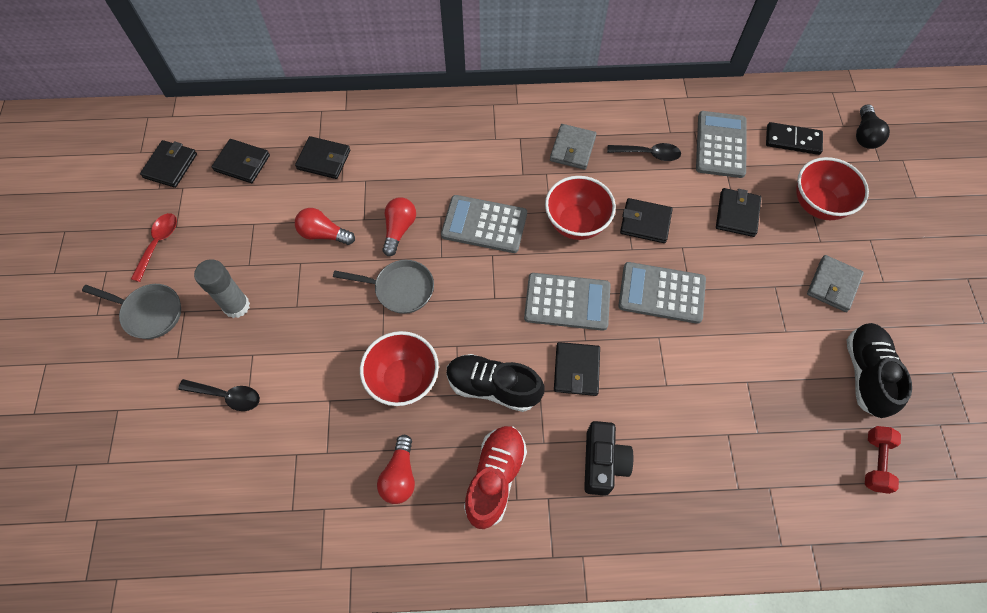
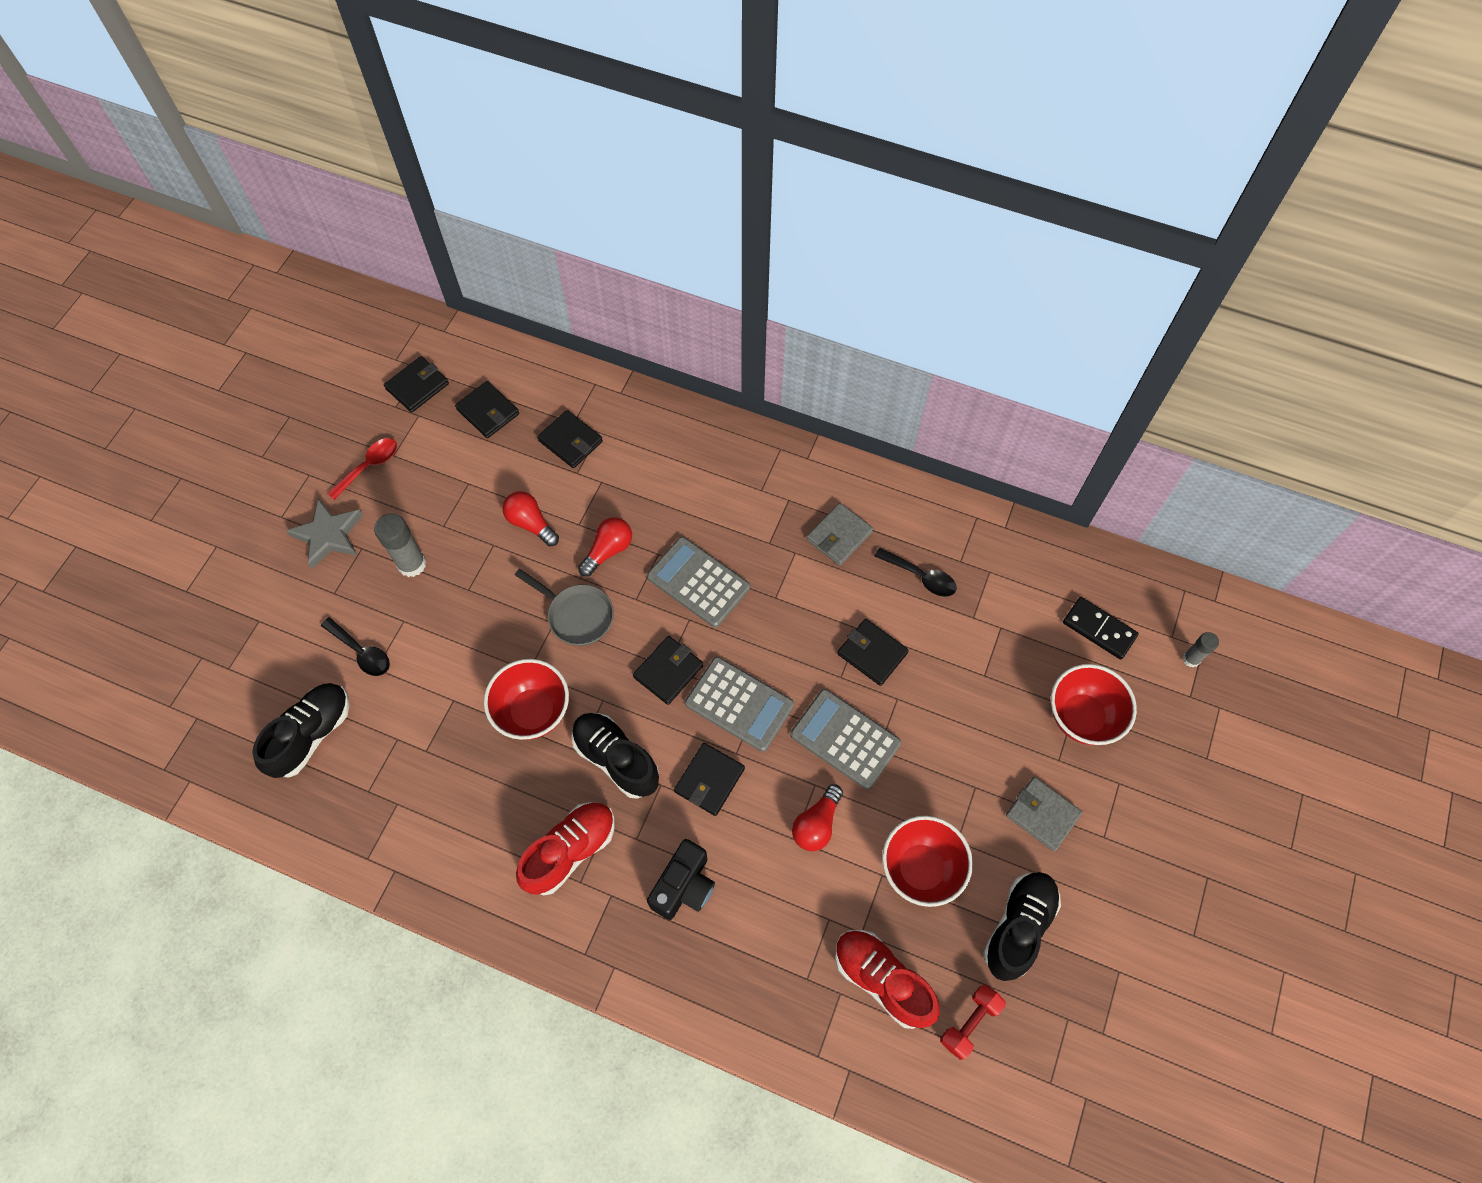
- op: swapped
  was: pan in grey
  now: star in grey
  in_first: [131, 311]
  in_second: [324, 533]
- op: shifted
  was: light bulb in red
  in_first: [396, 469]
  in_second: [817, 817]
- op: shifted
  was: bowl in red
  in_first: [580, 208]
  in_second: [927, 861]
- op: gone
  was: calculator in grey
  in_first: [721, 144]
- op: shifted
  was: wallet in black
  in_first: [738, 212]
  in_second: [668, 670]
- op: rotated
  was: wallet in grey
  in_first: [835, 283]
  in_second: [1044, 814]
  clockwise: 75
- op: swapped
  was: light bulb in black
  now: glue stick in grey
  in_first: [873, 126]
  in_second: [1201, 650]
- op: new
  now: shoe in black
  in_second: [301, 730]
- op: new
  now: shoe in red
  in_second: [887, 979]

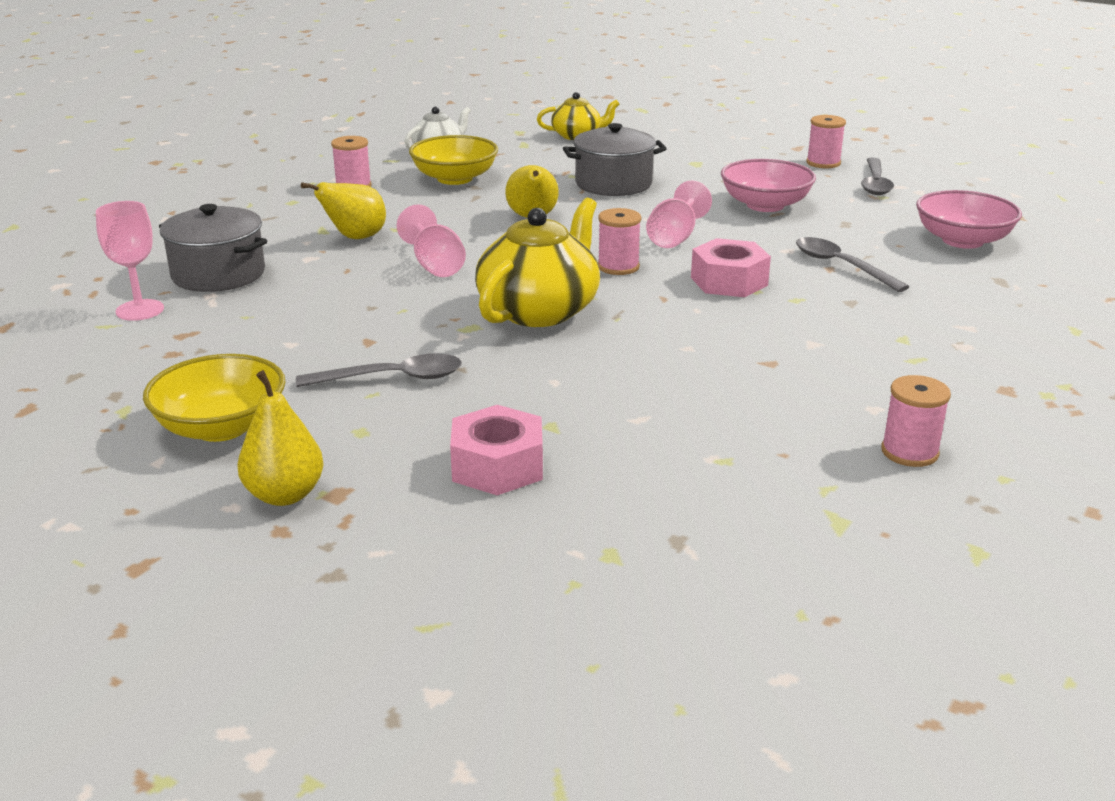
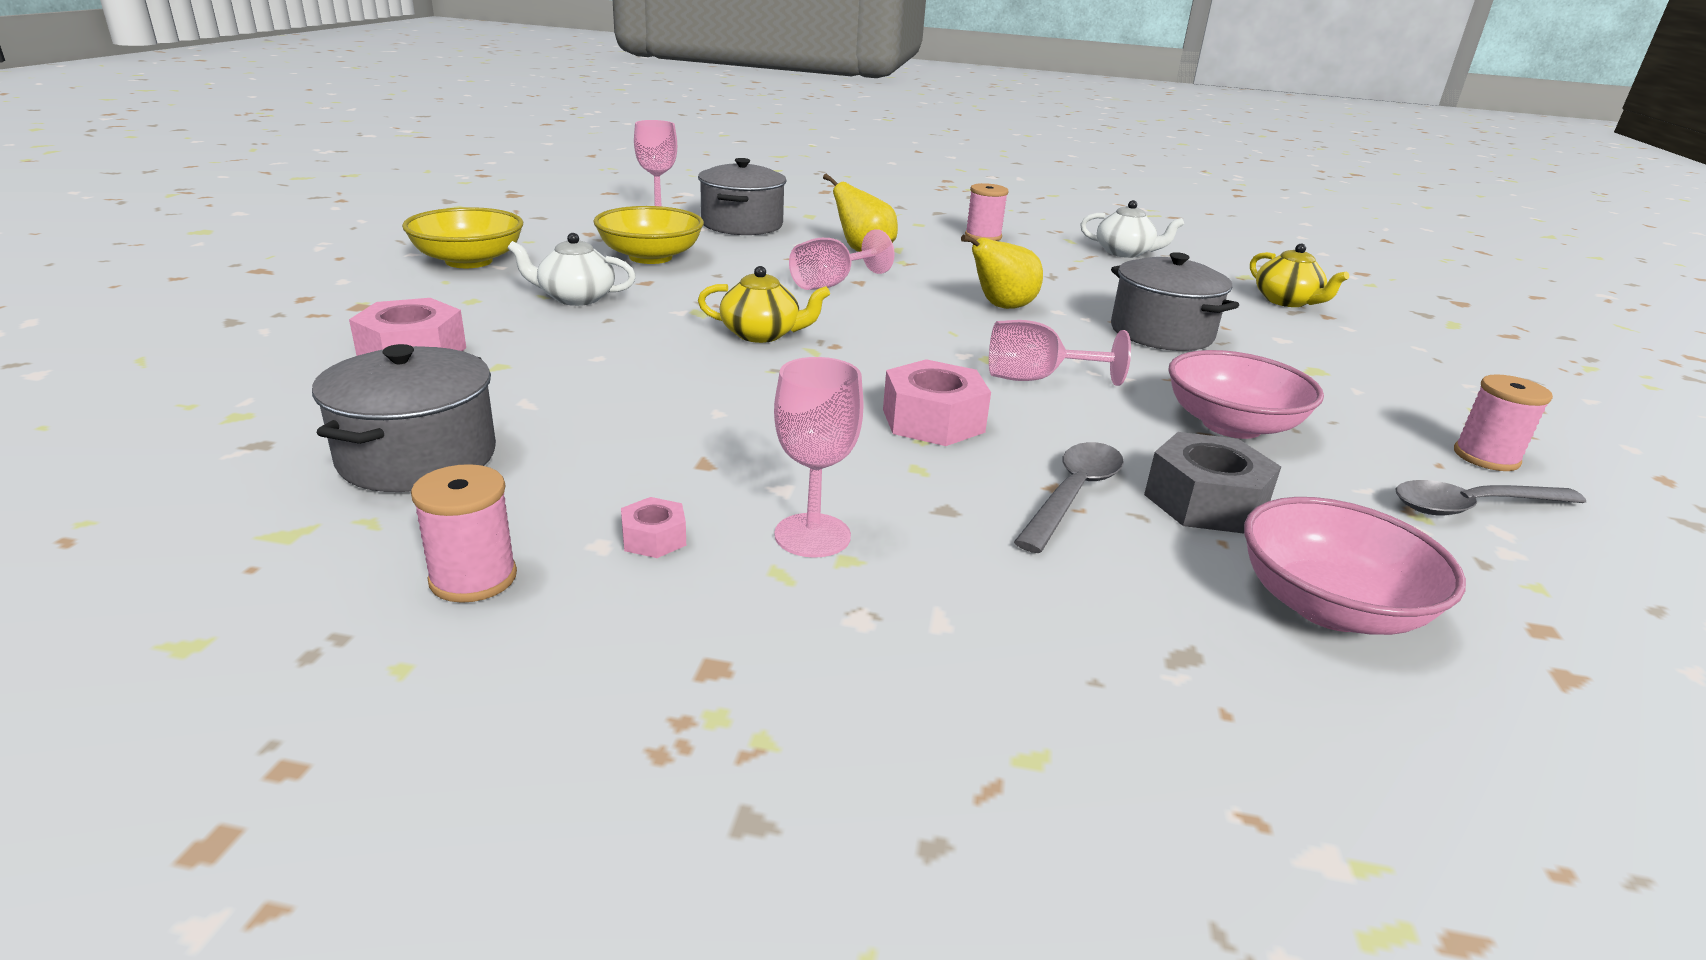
- op: gone
  was: pear in yellow
  in_first: [280, 438]
- op: swapped
  was: spoon in grey
  now: teapot in white
  in_first: [379, 370]
  in_second: [572, 269]
- op: shifted
  was: bowl in yellow
  in_first: [453, 160]
  in_second: [648, 235]
- op: scaled
  was: teapot in yellow
  in_first: [537, 262]
  in_second: [764, 304]
  ratio: 0.57
- op: gone
  was: spool in pink
  in_first: [619, 241]
- op: new
  now: pot in grey
  in_second: [404, 418]
- op: new
  now: nut in pink
  in_second: [653, 527]
- op: new
  now: goblet in pink
  in_second: [819, 457]
- op: new
  now: nut in grey
  in_second: [1212, 483]

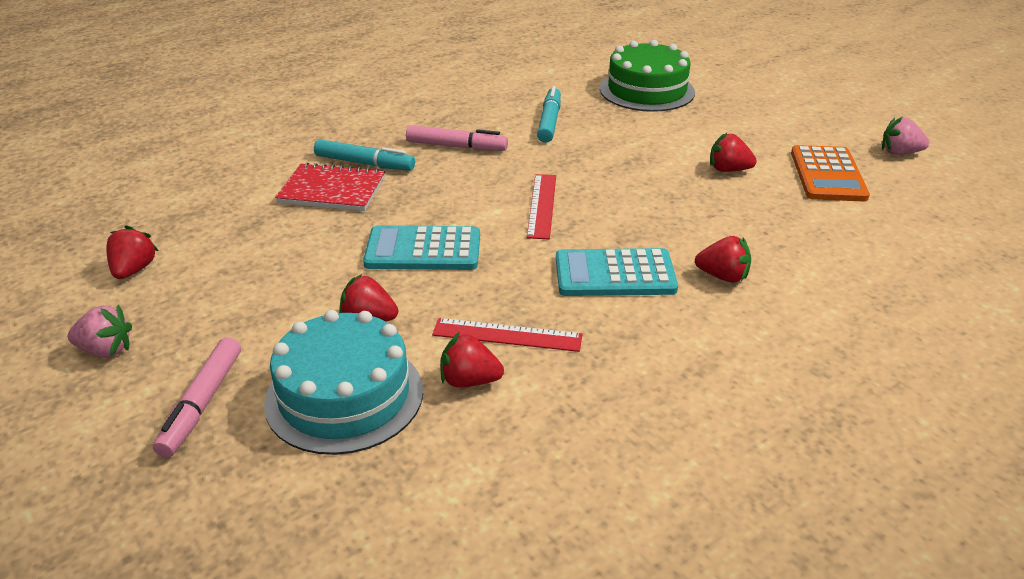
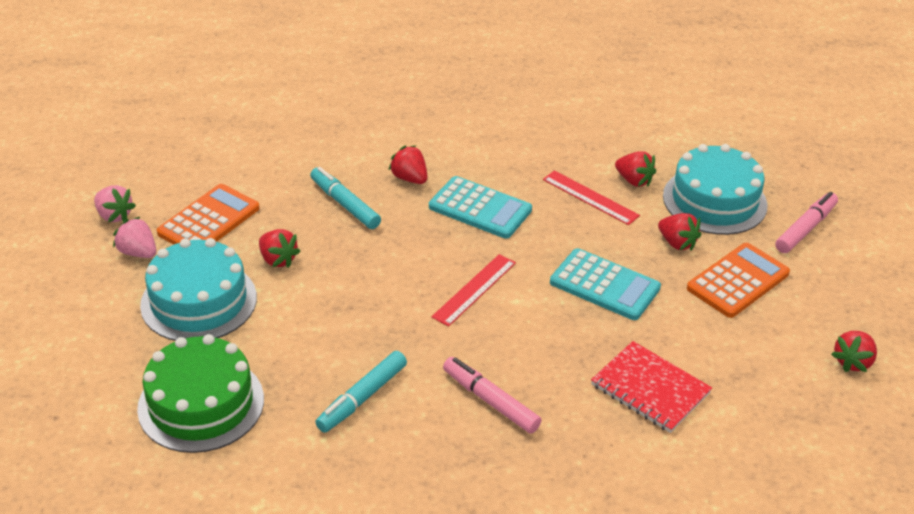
- op: shifted
  was: strawberry in pink
  in_first: [100, 331]
  in_second: [134, 237]
- op: shifted
  was: marker in turquoise
  in_first: [364, 155]
  in_second: [345, 198]
- op: new
  now: cake in turquoise
  in_second: [198, 289]
- op: new
  now: calculator in orange
  in_second: [738, 280]

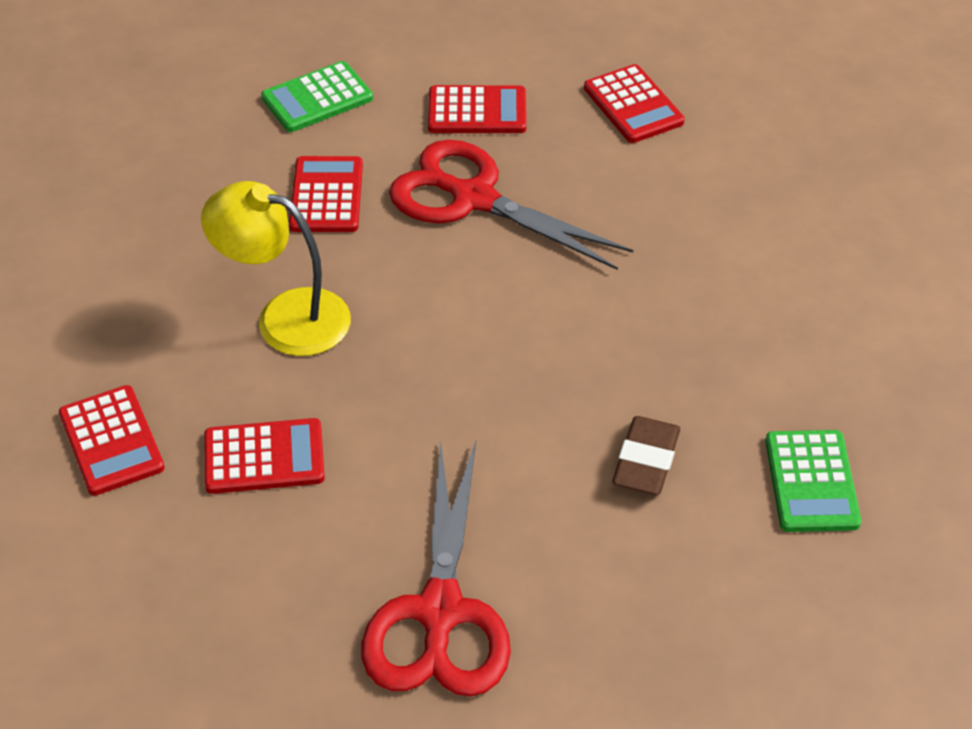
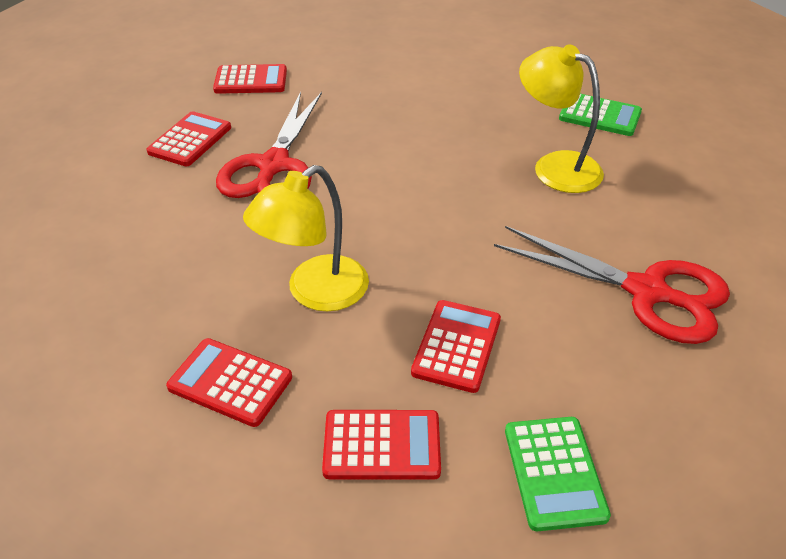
- op: shifted
  was: calculator in green
  in_first: [317, 96]
  in_second: [558, 474]
- op: shifted
  was: calculator in red
  in_first: [326, 194]
  in_second: [229, 382]
- op: rotated
  was: scissors in red
  in_first: [511, 205]
  in_second: [269, 145]
  clockwise: -45
- op: swapped
  was: eraser in brown
  now: lamp in yellow
  in_first: [646, 455]
  in_second: [561, 118]

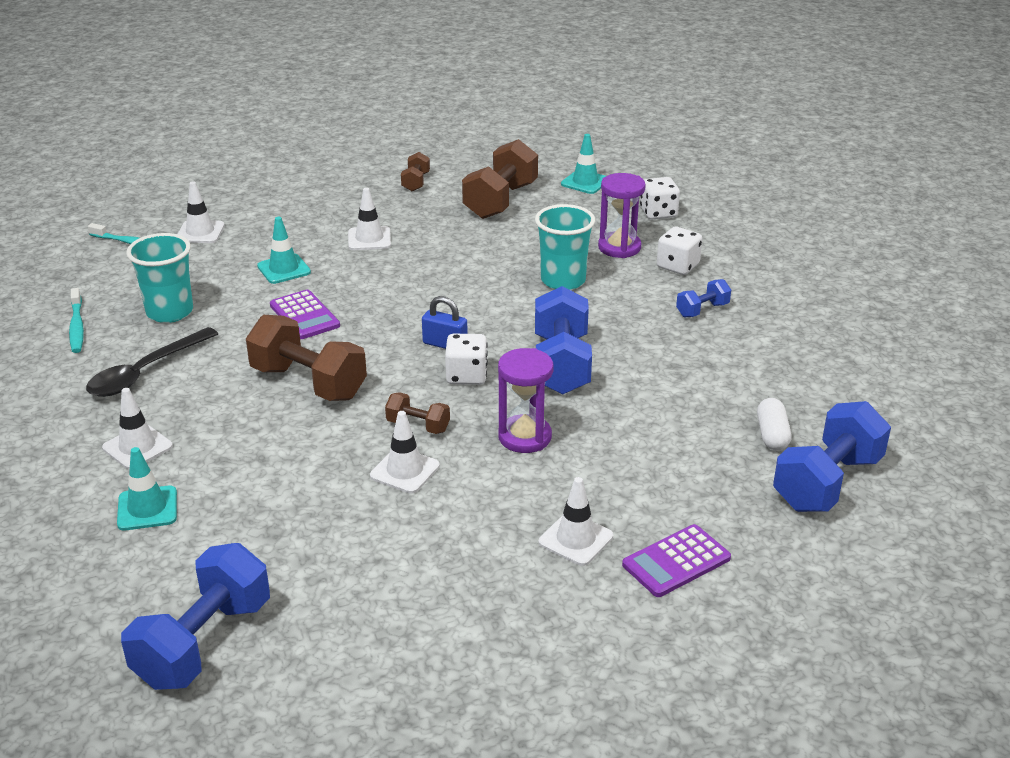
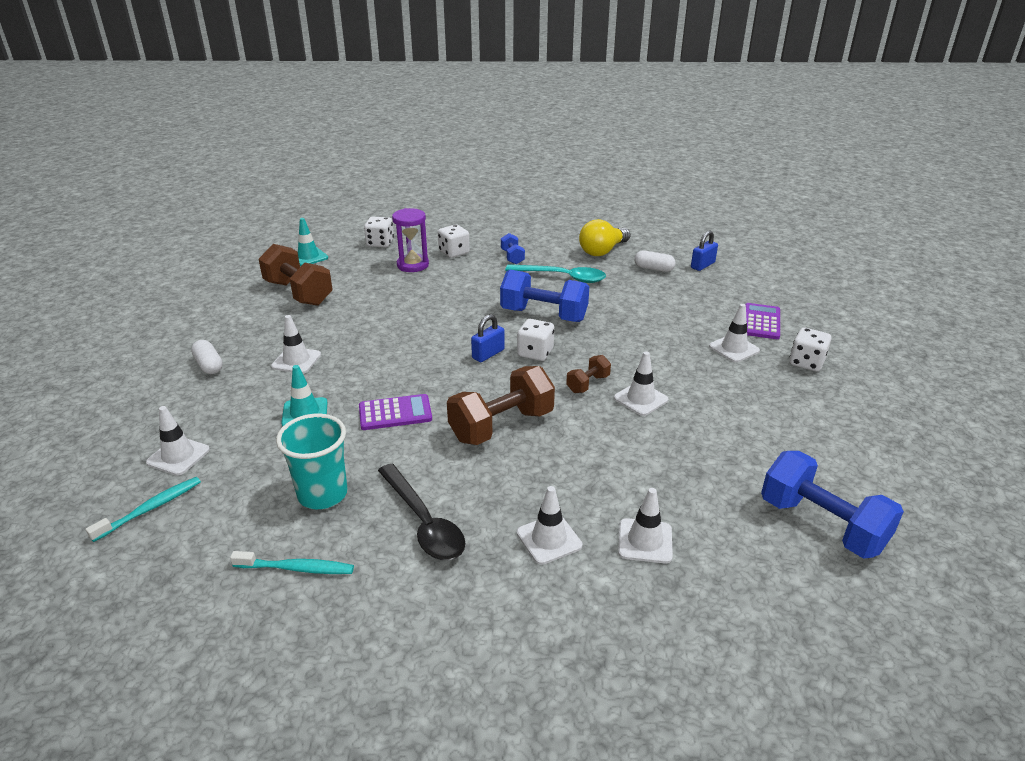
- op: repainted
  was: traffic cone in turquoise
  now: traffic cone in white
  in_first: [147, 489]
  in_second: [645, 525]
- op: gone
  was: dumbbell in brown
  in_first: [415, 171]
- op: gone
  was: hourglass in purple
  in_first: [526, 400]
- op: gone
  was: cup in turquoise
  in_first: [565, 247]
- op: rotated
  was: calculator in purple
  in_first: [676, 560]
  in_second: [762, 321]
  clockwise: -150
- op: swapped
  was: dumbbell in blue
  now: padlock in blue
  in_first: [832, 456]
  in_second: [704, 251]
- op: new
  now: capsule in white
  in_second: [207, 357]
- op: new
  now: spoon in turquoise
  in_second: [555, 273]
- op: new
  now: light bulb in yellow
  in_second: [605, 237]
- op: new
  now: dice in white
  in_second: [810, 350]

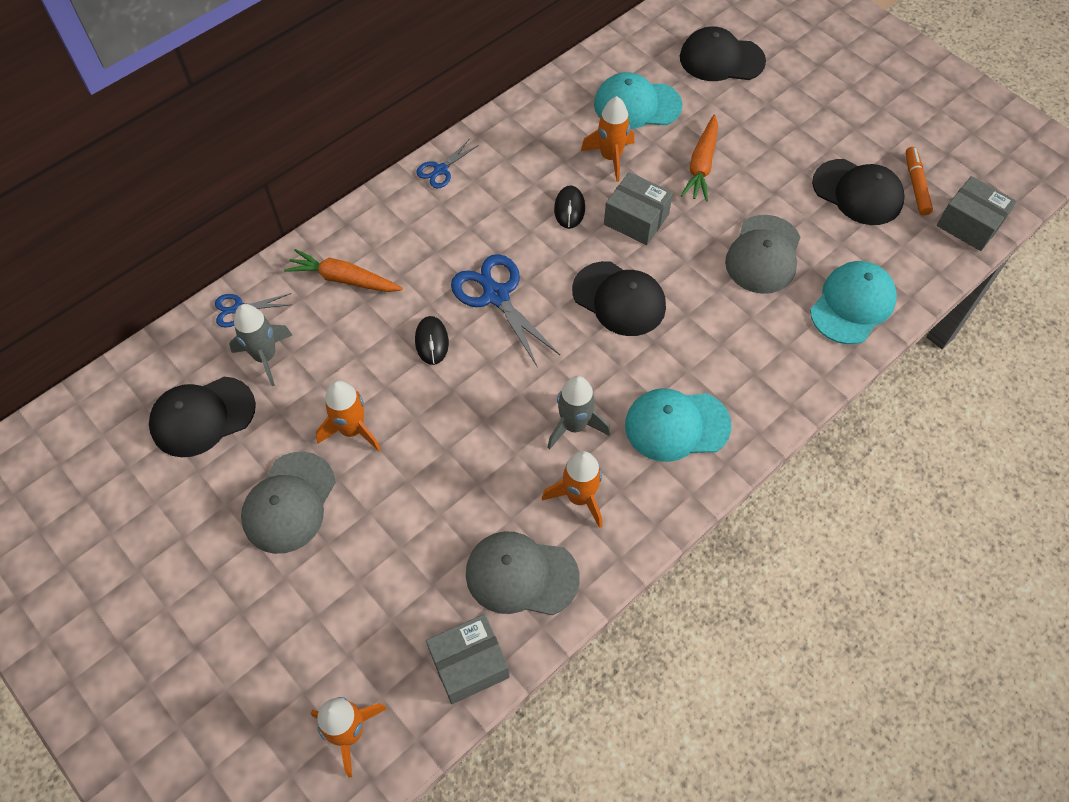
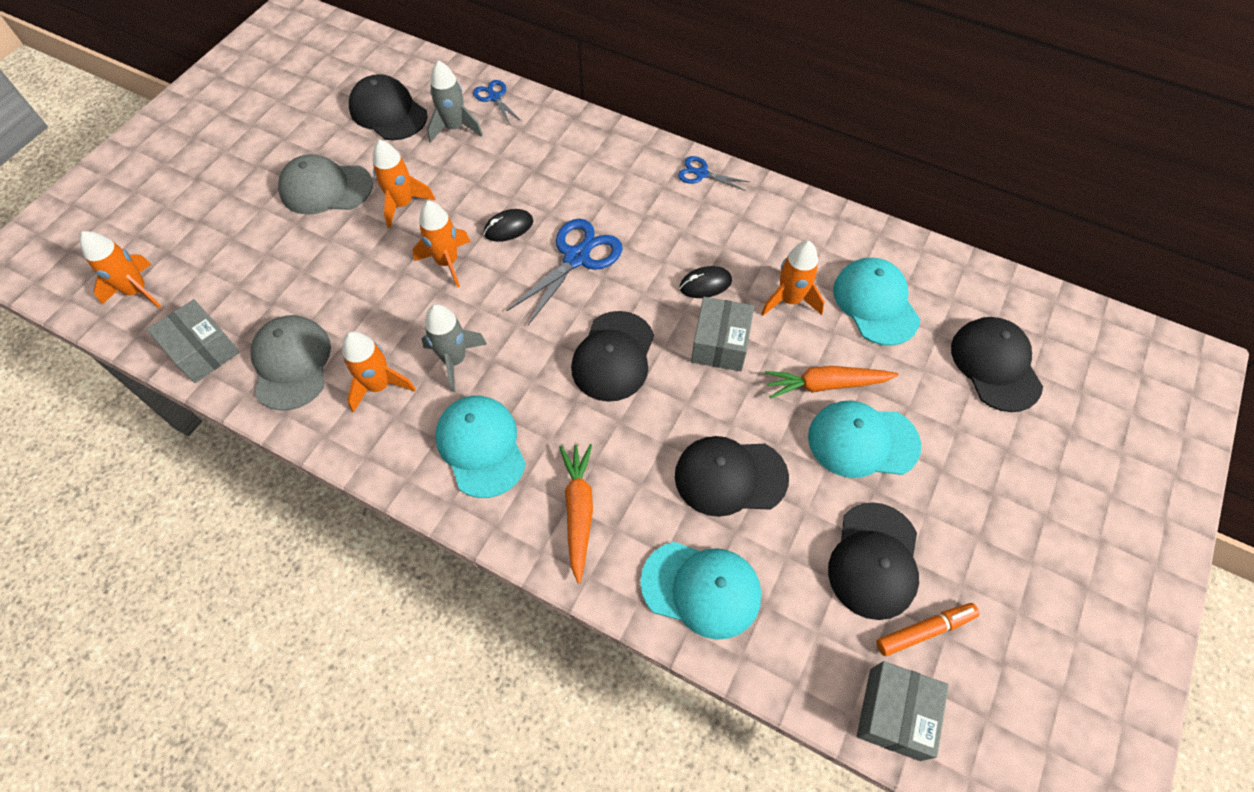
- op: shifted
  was: carrot in orange
  in_first: [343, 270]
  in_second: [576, 514]
- op: repainted
  was: cap in grey
  now: cap in black
  in_first: [763, 254]
  in_second: [732, 476]
- op: new
  now: rocket in orange
  in_second: [442, 244]
- op: new
  now: cap in turquoise
  in_second: [864, 439]

